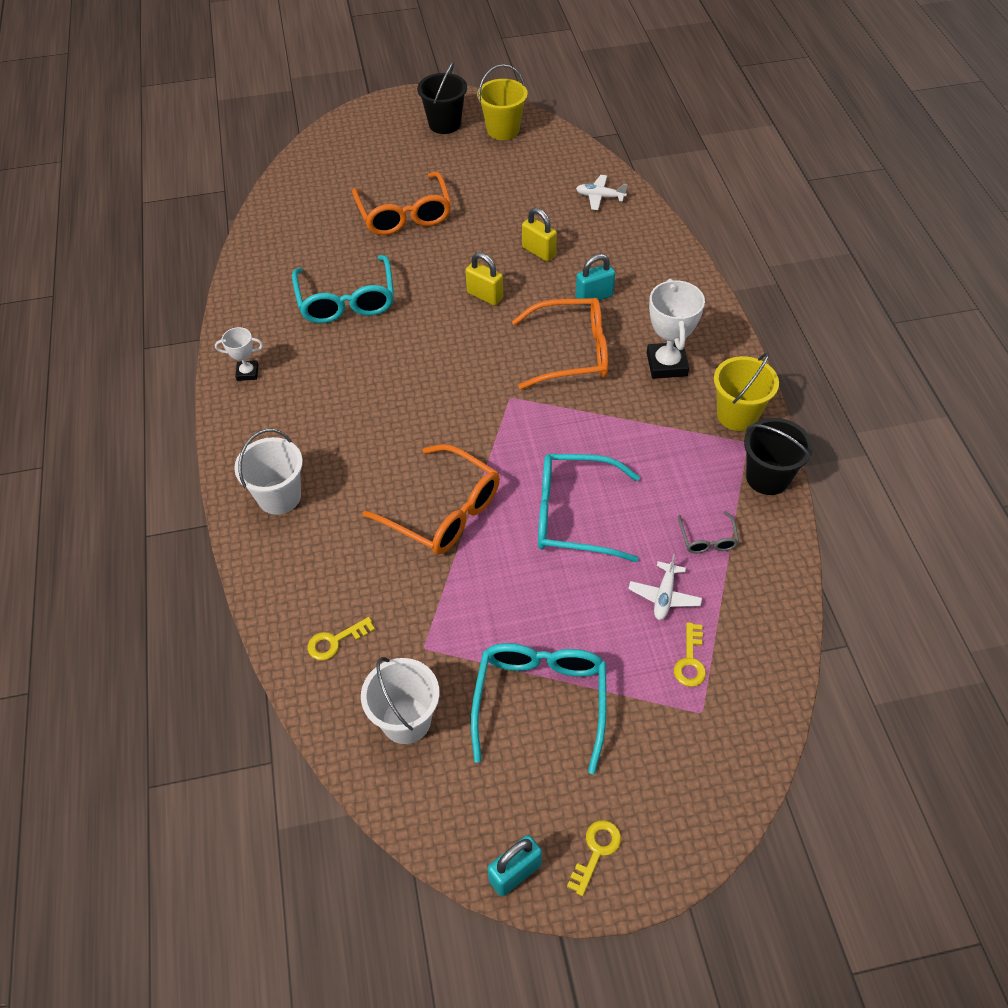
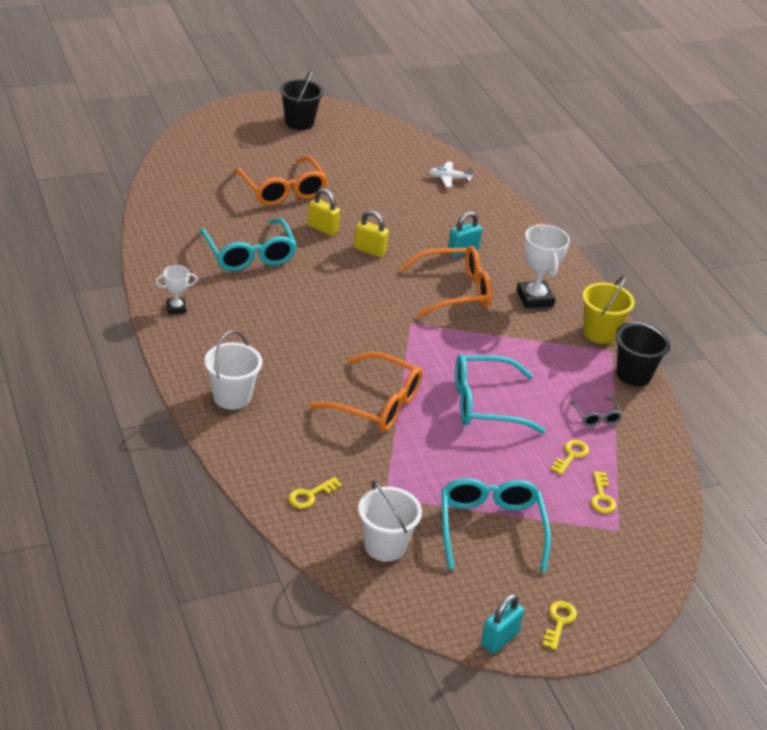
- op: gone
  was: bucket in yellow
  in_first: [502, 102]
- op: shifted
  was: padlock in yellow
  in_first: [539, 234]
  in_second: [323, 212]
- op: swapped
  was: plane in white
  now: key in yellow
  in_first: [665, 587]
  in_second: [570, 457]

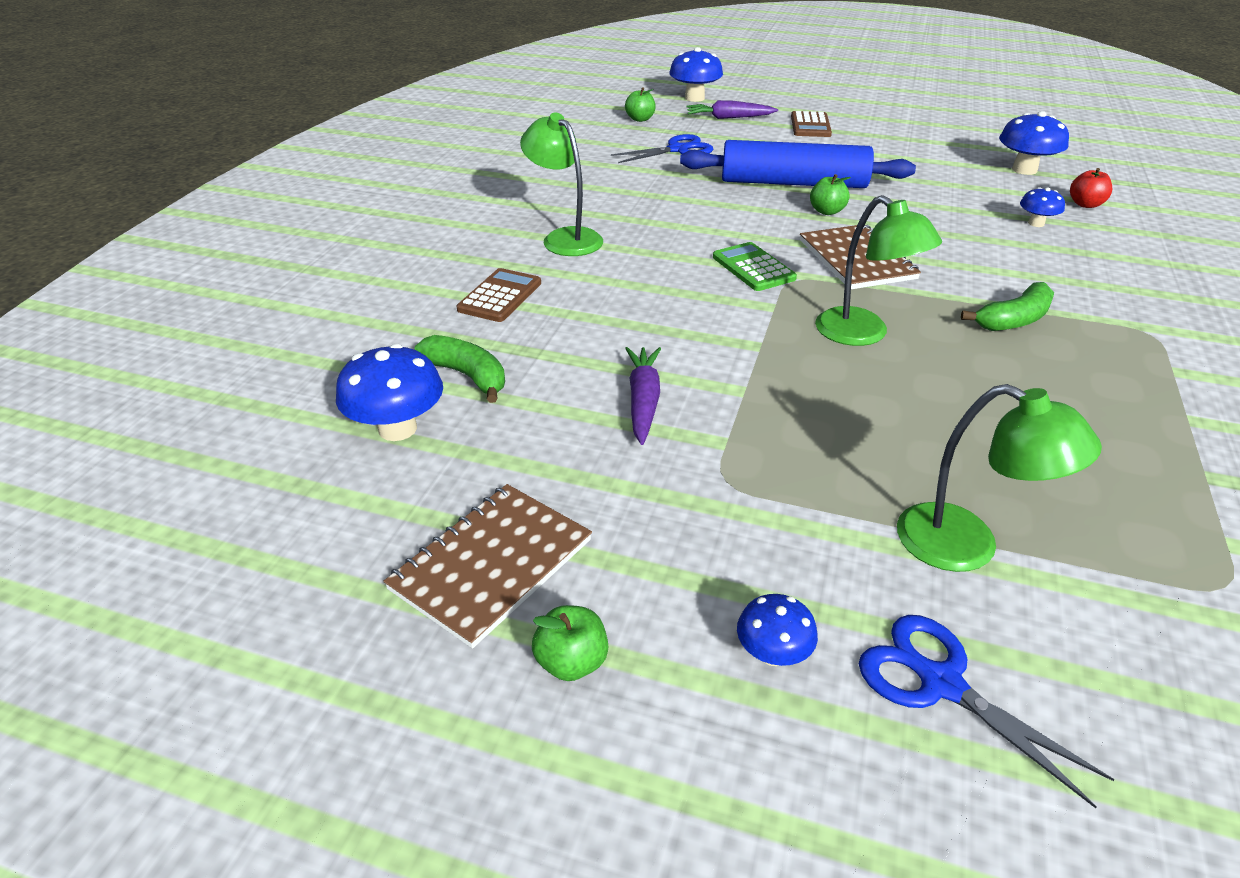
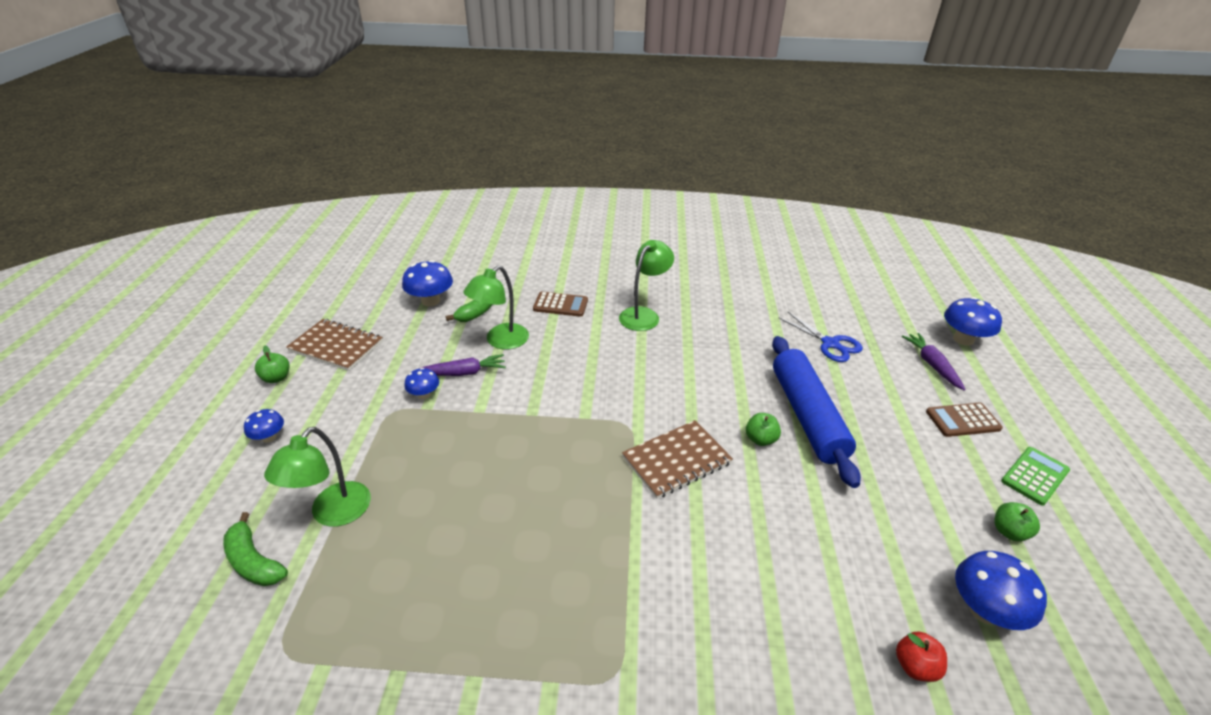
- op: shifted
  was: apple in green
  in_first: [640, 104]
  in_second: [1017, 521]
- op: shifted
  was: calculator in green
  in_first: [755, 266]
  in_second: [1035, 476]
- op: shifted
  was: lamp in green
  in_first: [878, 270]
  in_second: [496, 308]
- op: gone
  was: scissors in blue
  in_first: [987, 711]
- op: shifted
  was: banana in green
  in_first: [1007, 306]
  in_second: [255, 549]
- op: shifted
  was: mushroom in blue
  in_first: [1042, 207]
  in_second: [421, 383]

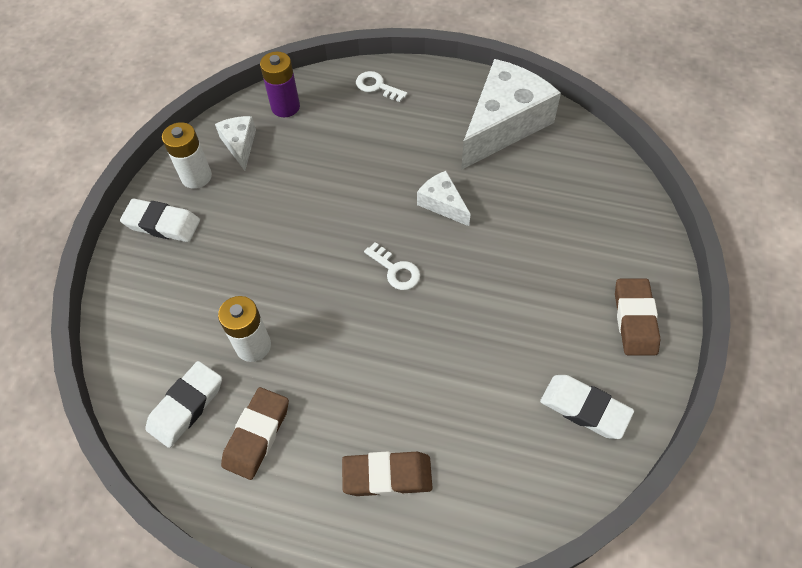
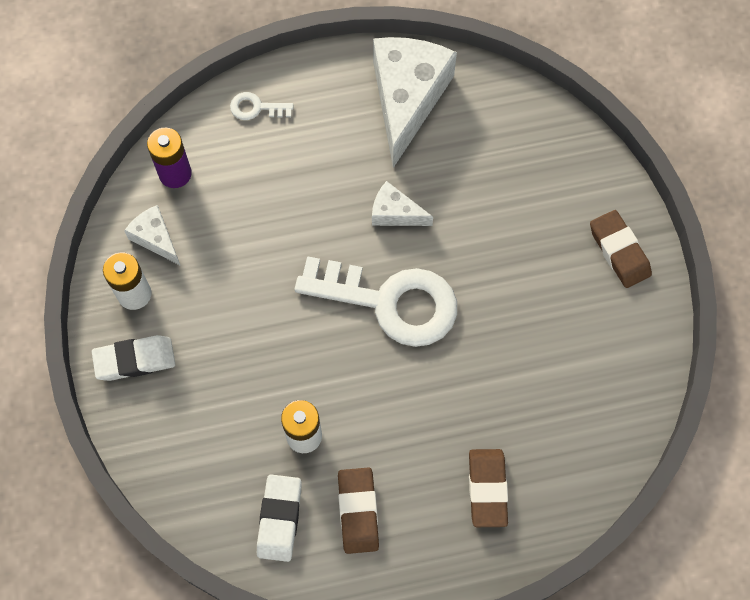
- op: rotated
  was: eraser in brown
  in_first: [387, 473]
  in_second: [488, 488]
  clockwise: -60
- op: scaled
  was: key in white
  in_first: [392, 266]
  in_second: [376, 301]
  ratio: 2.43
- op: gone
  was: eraser in white
  in_first: [587, 407]

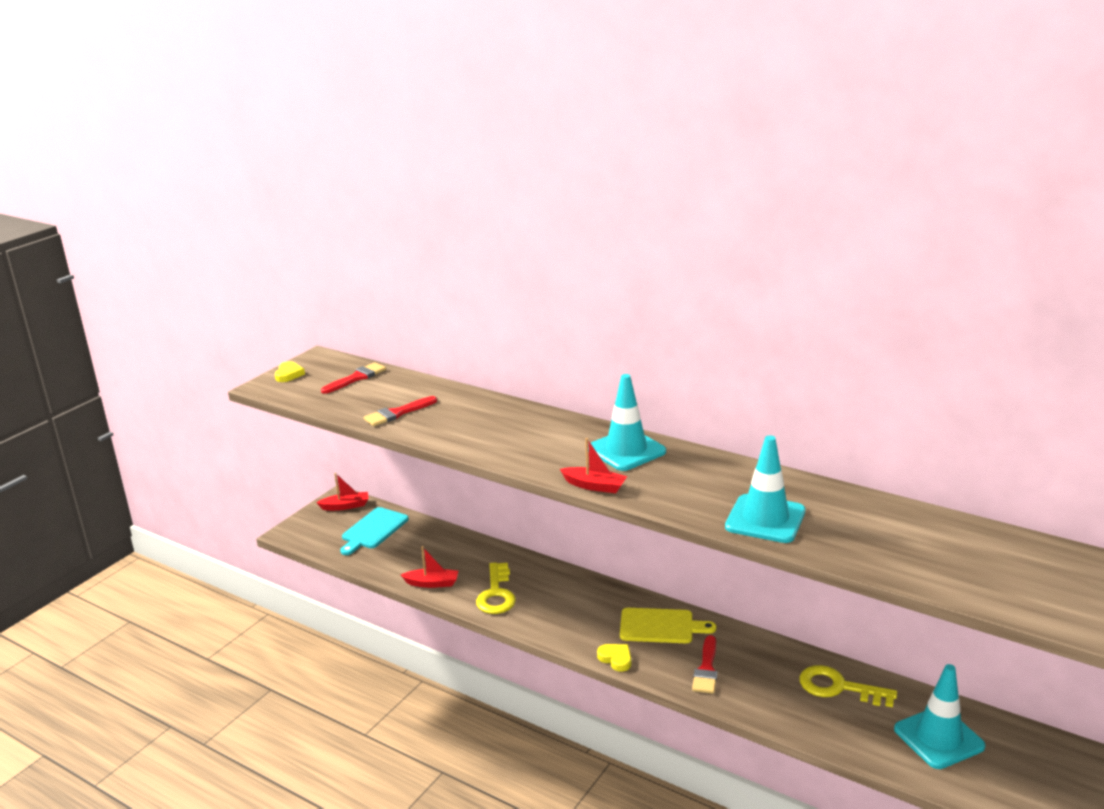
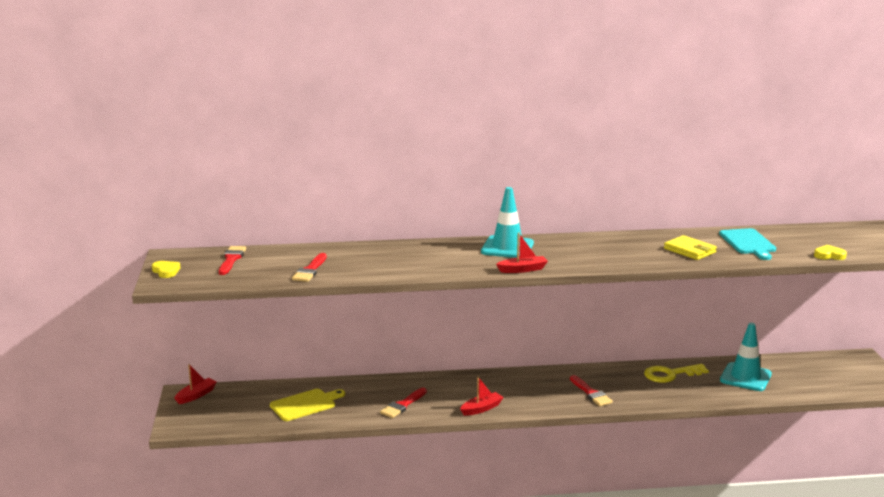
- op: shifted
  was: cutting board in turquoise
  in_first: [374, 531]
  in_second: [747, 244]
- op: shifted
  was: boat in red
  in_first: [429, 567]
  in_second: [482, 396]
- op: swapped
  was: key in yellow
  now: brush in red
  in_first: [496, 588]
  in_second: [403, 403]
- op: shifted
  was: heart in yellow
  in_first: [614, 658]
  in_second: [830, 252]
- op: shifted
  was: cutting board in yellow
  in_first: [668, 625]
  in_second: [307, 405]
- op: gone
  was: traffic cone in turquoise
  in_first: [765, 489]
- op: new
  now: wallet in yellow
  in_second: [690, 247]

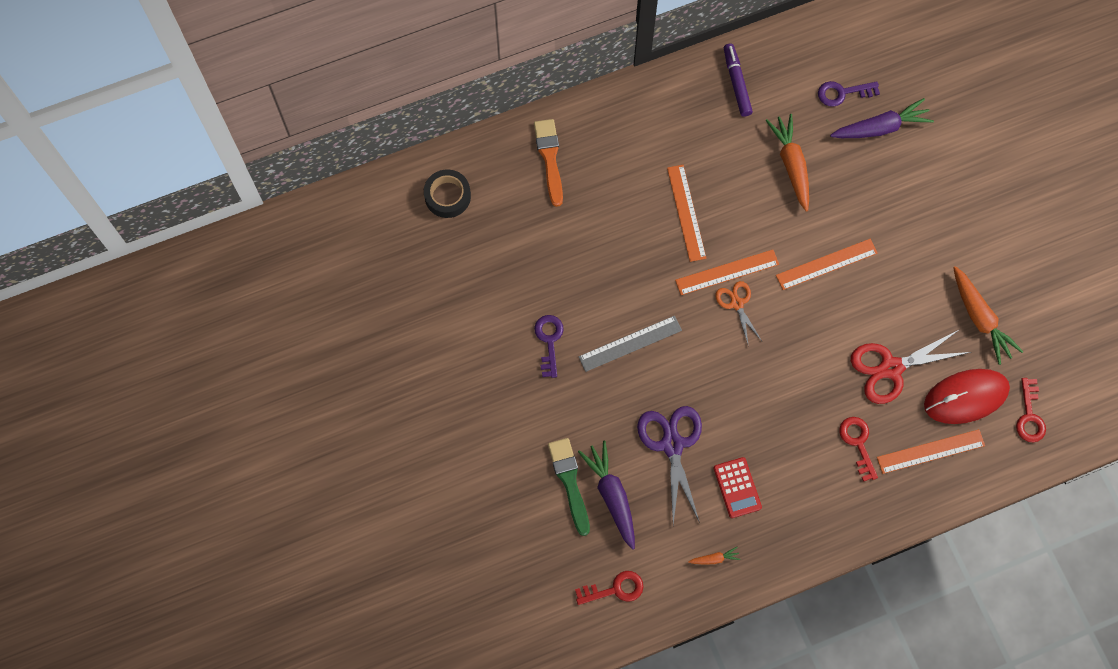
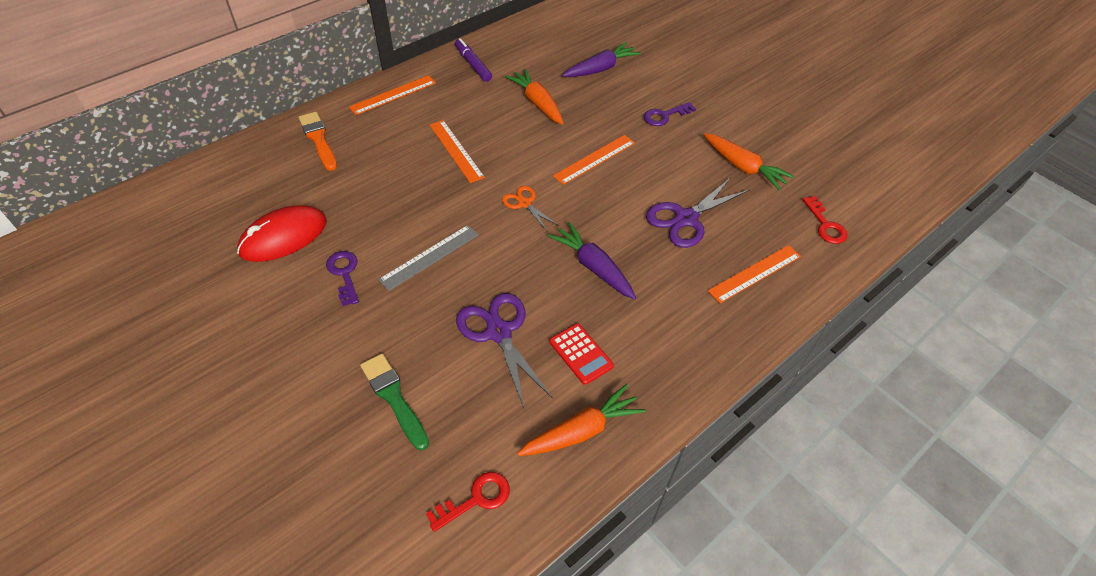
- op: gone
  was: tape in black
  in_first: [447, 193]
- op: shifted
  was: carrot in purple
  in_first: [606, 495]
  in_second: [592, 261]
- op: shifted
  was: ruler in orange
  in_first: [727, 272]
  in_second: [392, 95]
- op: scaled
  was: carrot in orange
  in_first: [714, 556]
  in_second: [581, 420]
  ratio: 2.2
- op: shifted
  was: key in purple
  in_first: [849, 94]
  in_second: [670, 114]
- op: gone
  was: key in red
  in_first: [858, 449]
- op: repainted
  was: scissors in red
  now: scissors in purple
  in_first: [911, 366]
  in_second: [698, 212]
- op: shifted
  was: mouse in red
  in_first: [967, 396]
  in_second: [282, 233]

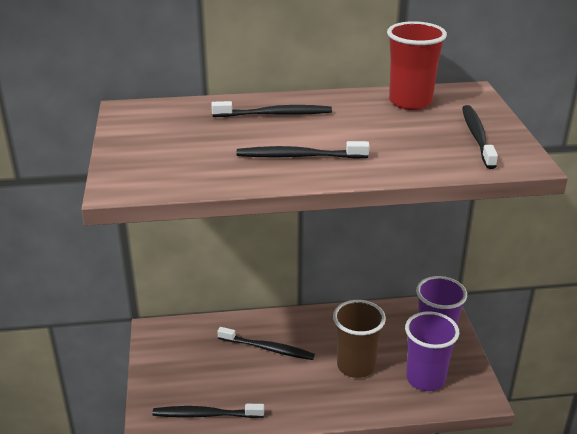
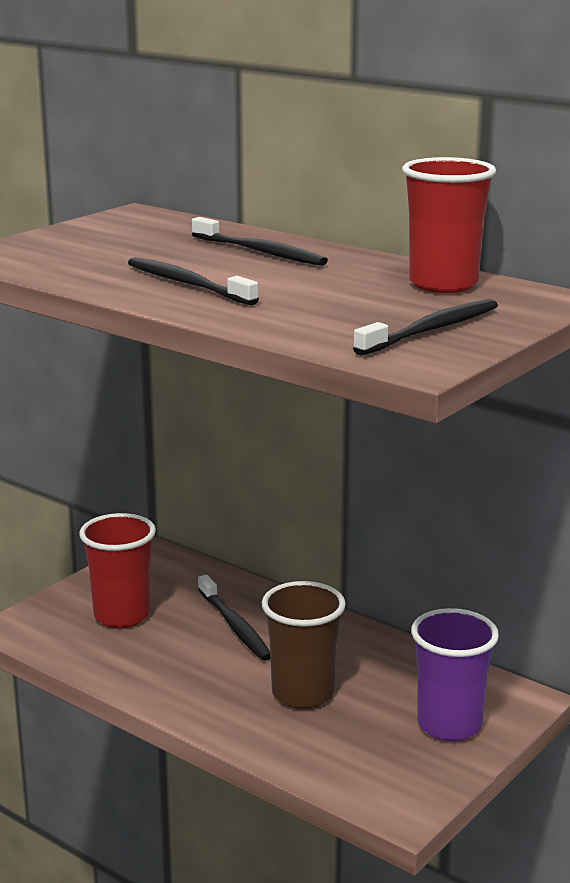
- op: gone
  was: toothbrush in black
  in_first: [208, 411]
- op: gone
  was: cup in purple
  in_first: [432, 351]
- op: new
  now: cup in red
  in_second: [117, 570]

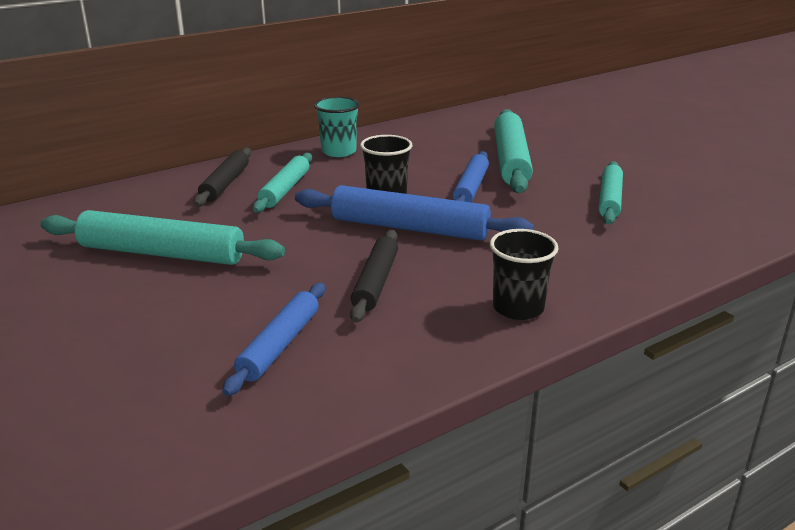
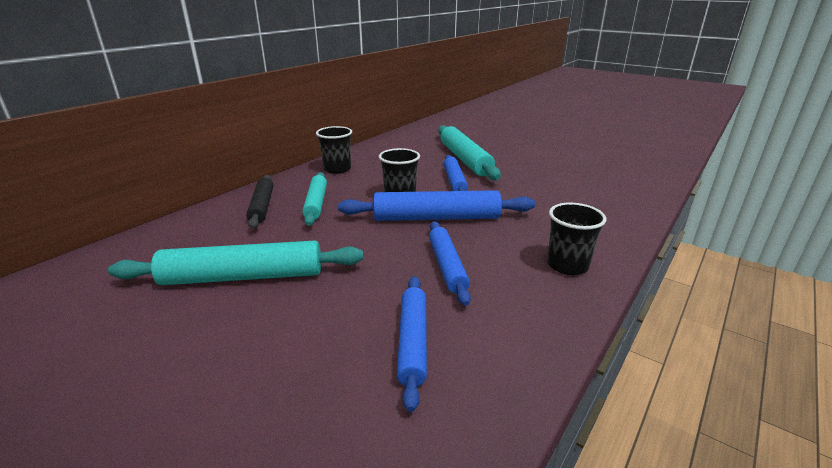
- op: repainted
  was: cup in turquoise
  now: cup in black
  in_first: [337, 127]
  in_second: [334, 150]
- op: repainted
  was: rolling pin in black
  now: rolling pin in blue
  in_first: [374, 276]
  in_second: [450, 263]
- op: gone
  was: rolling pin in turquoise
  in_first: [611, 192]

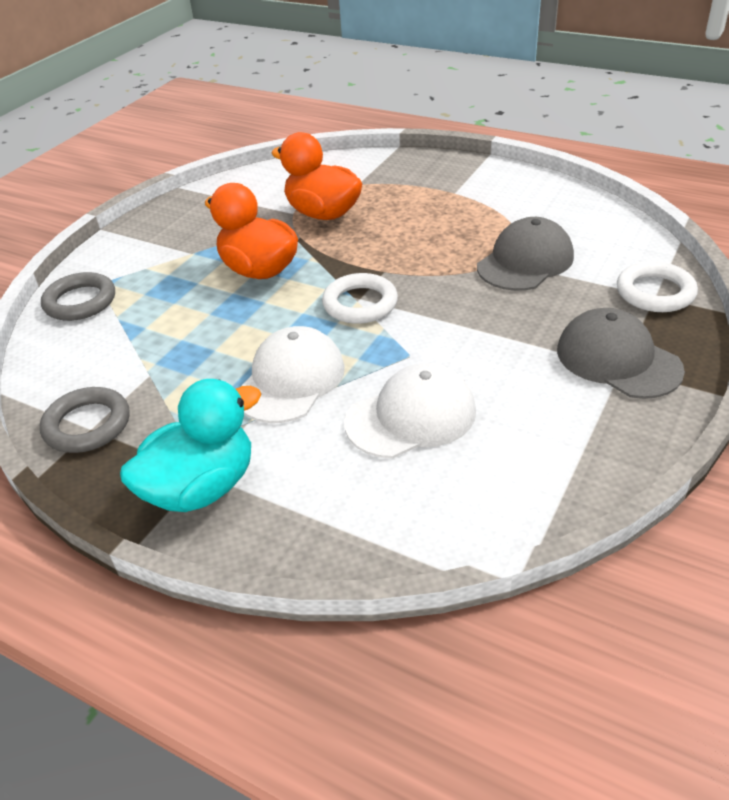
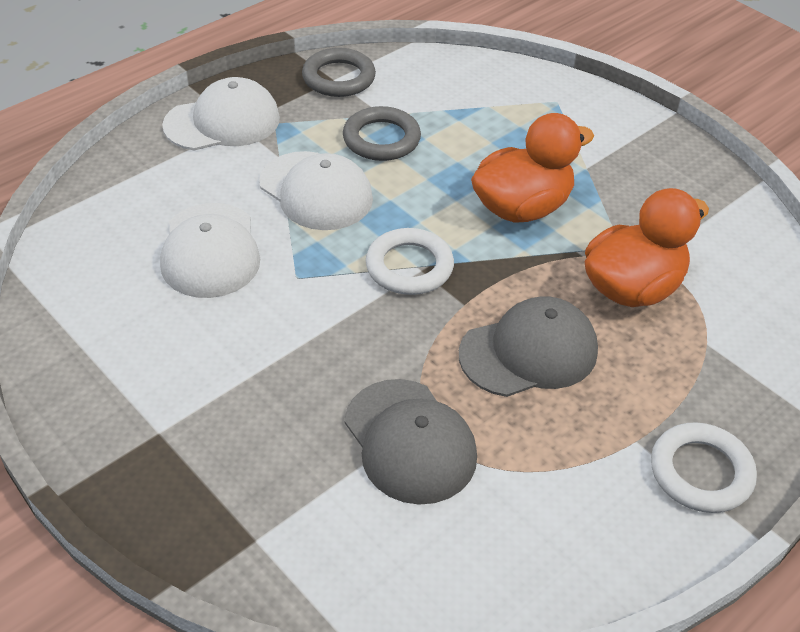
- op: shifted
  was: ring in grey
  in_first: [78, 296]
  in_second: [382, 133]
- op: swapped
  was: duck in turquoise
  now: cap in white
  in_first: [190, 445]
  in_second: [221, 114]
- op: shifted
  was: cap in grey
  in_first: [621, 353]
  in_second: [528, 346]
- op: shifted
  was: ring in white
  in_first: [657, 286]
  in_second: [704, 467]

